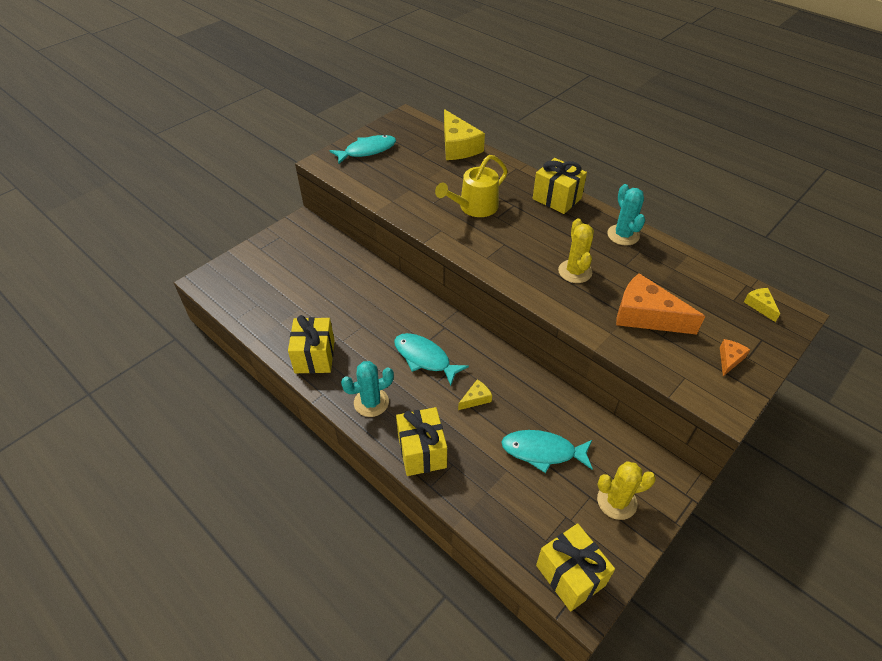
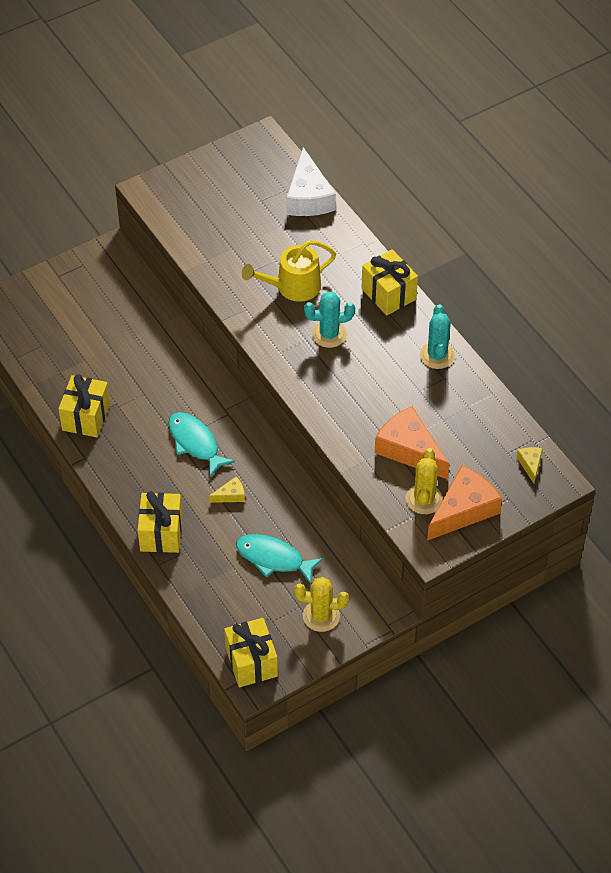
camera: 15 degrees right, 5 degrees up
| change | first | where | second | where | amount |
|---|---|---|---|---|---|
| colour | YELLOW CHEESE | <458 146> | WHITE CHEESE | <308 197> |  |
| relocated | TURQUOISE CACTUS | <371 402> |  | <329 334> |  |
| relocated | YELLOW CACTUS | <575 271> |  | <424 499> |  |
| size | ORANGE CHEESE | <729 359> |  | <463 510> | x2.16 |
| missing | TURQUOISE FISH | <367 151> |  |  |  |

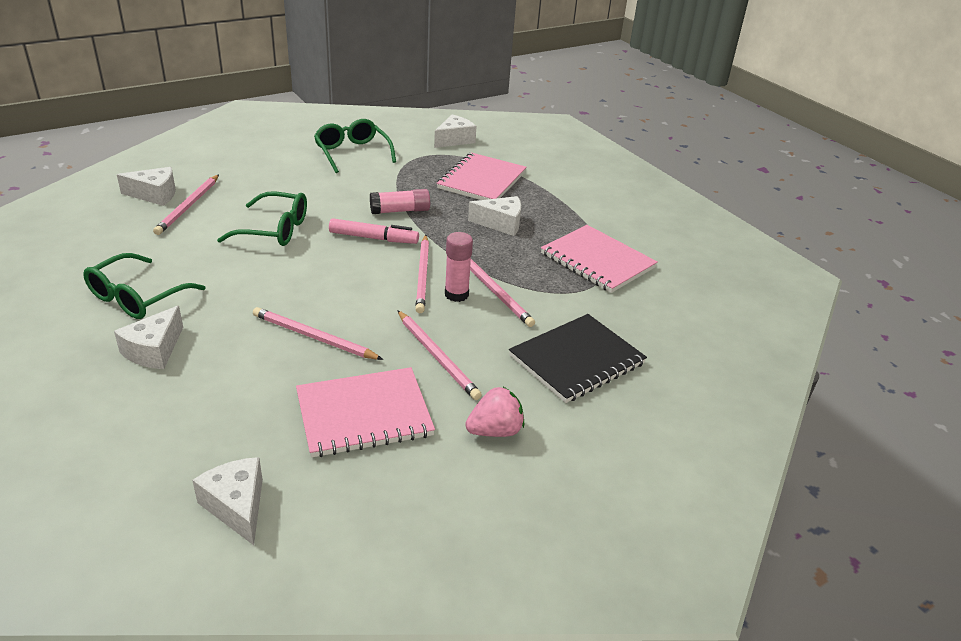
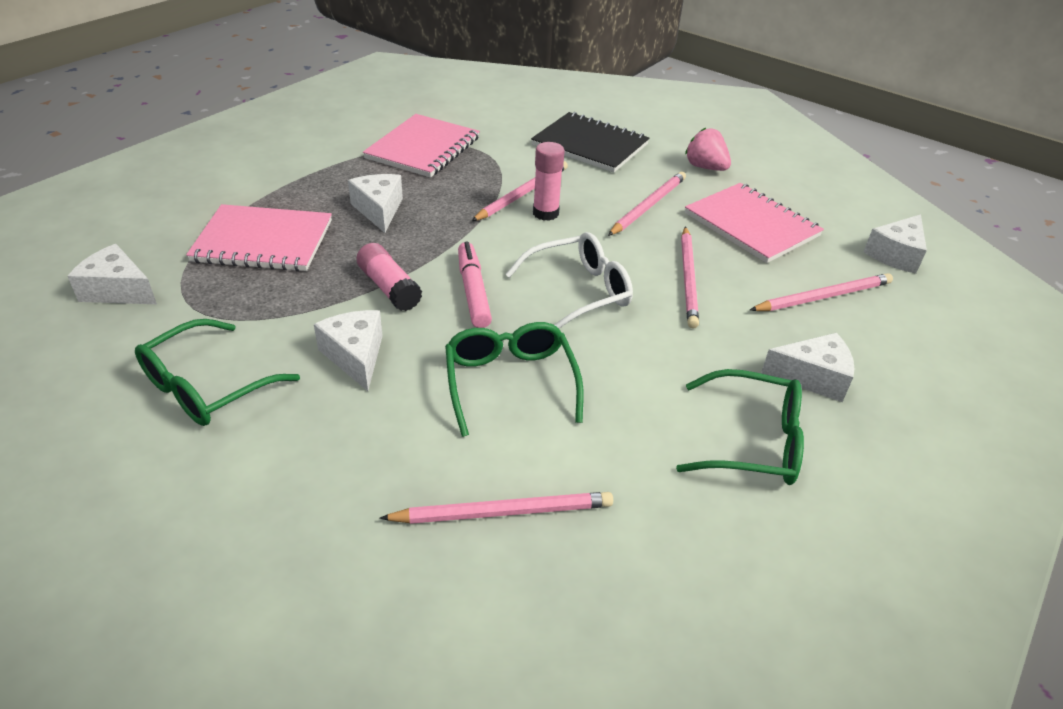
camera: 110 degrees left, 5 degrees up
| change | first | where | second | where | amount |
|---|---|---|---|---|---|
| relocated | WHITE CHEESE | <155 195> |  | <355 356> |  |
| appeared |  |  | WHITE GLASSES | <578 292> |  |
| relocated | PINK PENCIL | <423 275> |  | <823 297> |  |

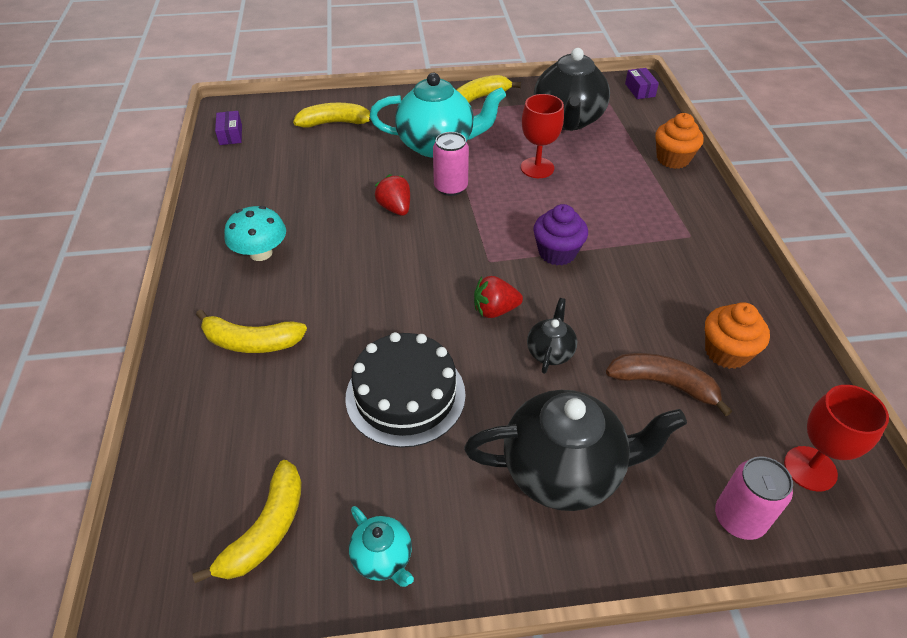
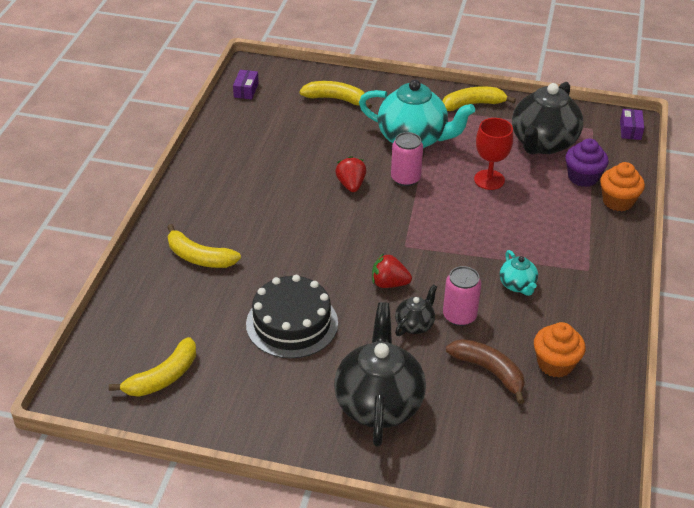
camera: 20 degrees right, 5 degrees down
| change | first | where | second | where | amount |
|---|---|---|---|---|---|
| spun | BLACK TEAPOT | <564 471> |  | <379 403> | 105 degrees counterclockwise |
| relocated | PINK CAN | <739 518> |  | <459 316> |  |
| relocated | TURQUOISE TEAPOT | <383 558> |  | <517 285> |  |
| relocated | PURPLE CUPCAKE | <557 252> |  | <583 177> |  |
| missing | TURQUOISE MUSHROOM | <261 253> |  |  |  |
| missing | RED GOBLET | <810 468> |  |  |  |

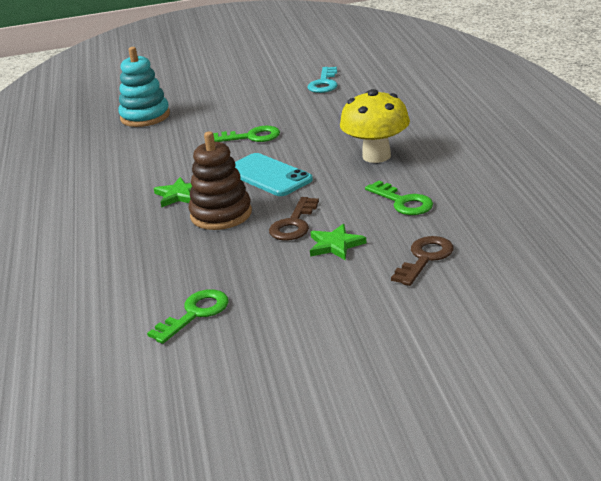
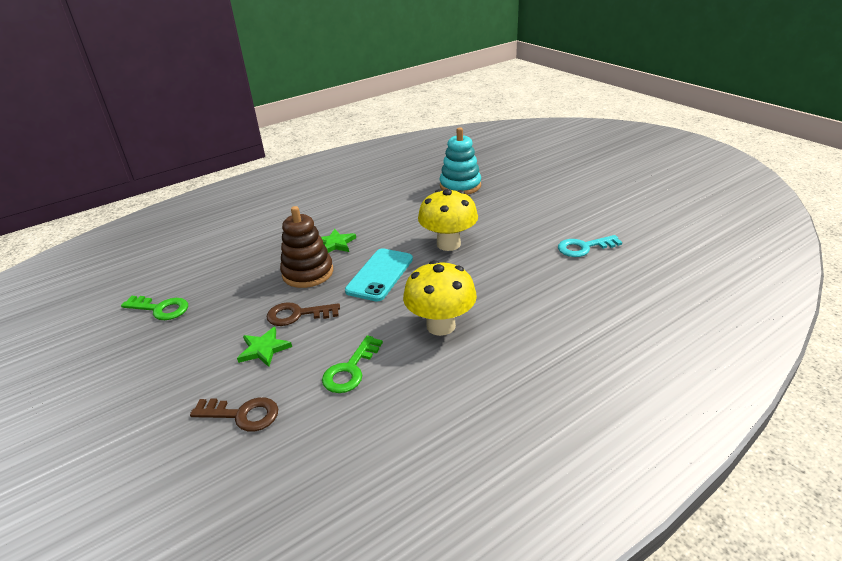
camera: 65 degrees right, 5 degrees up
| change | first | where | second | where | amount |
|---|---|---|---|---|---|
| exchanged | GREEN KEY | <252 137> | YELLOW MUSHROOM | <448 244> |  |

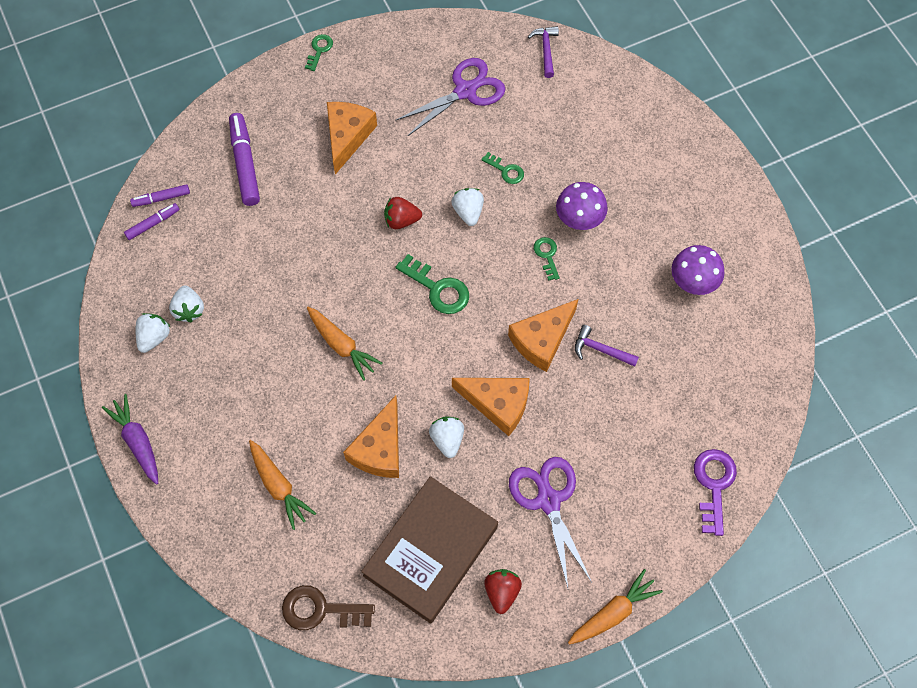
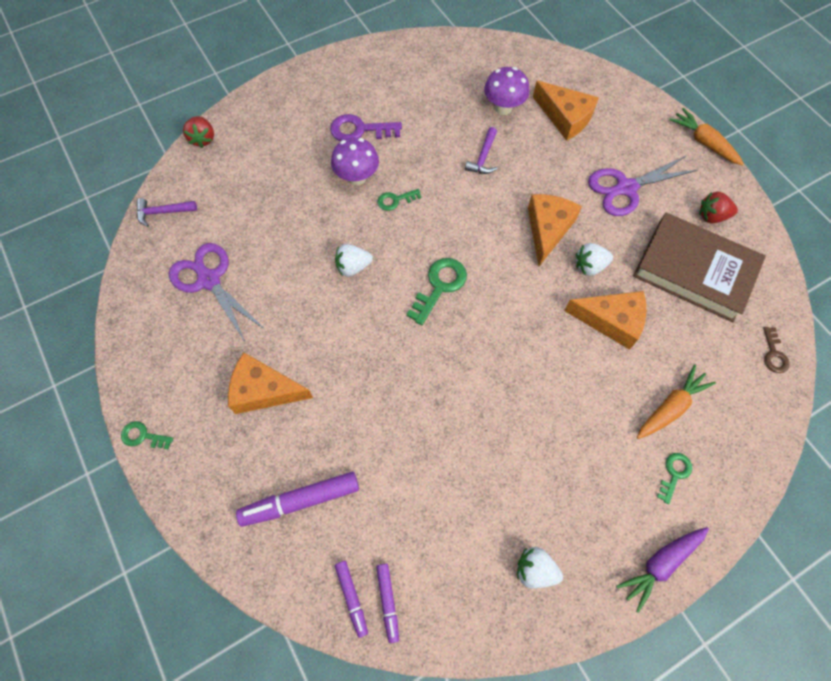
camera: 95 degrees left, 0 degrees up
| change | first | where | second | where | amount |
|---|---|---|---|---|---|
| relocated | RED STRAWBERRY | <401 220> |  | <203 139> |  |
| relocated | PURPLE KEY | <714 485> |  | <360 130> |  |
| spun | PURPLE MARKER | <153 224> |  | <388 602> | 150 degrees counterclockwise |
| relocated | PURPLE MUSHROOM | <692 283> |  | <503 108> |  |
| relocated | ORANGE CHEESE | <542 340> |  | <565 117> |  |
| relocated | GREEN KEY | <506 170> |  | <674 474> |  |
| size | BROWN KEY | <320 609> |  | <773 354> | x0.59 |
| missing | WHITE STRAWBERRY | <189 310> |  |  |  |
| missing | ORANGE CARROT | <341 345> |  |  |  |

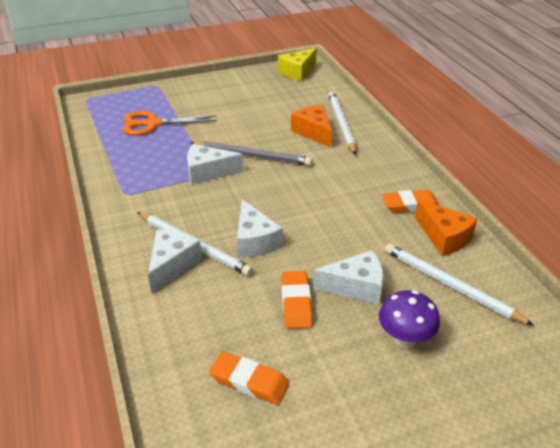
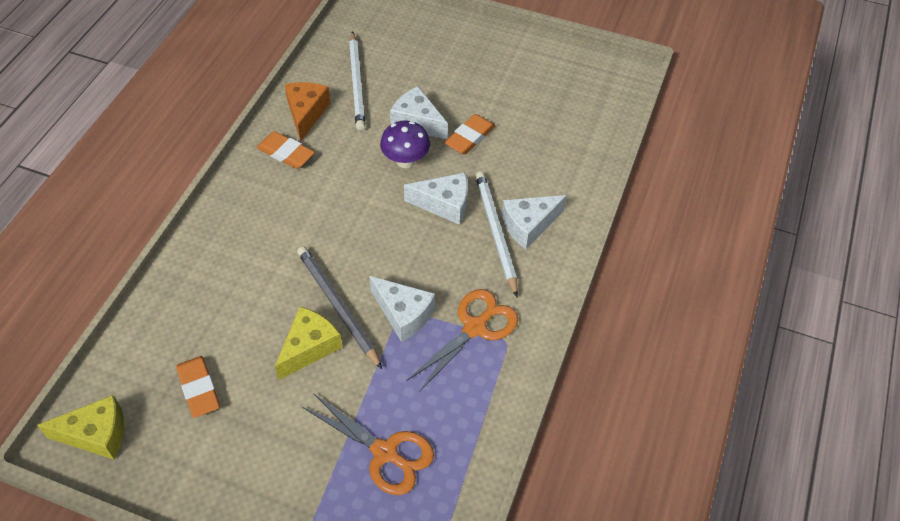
camera: 140 degrees left, 15 degrees up
| change | first | where | second | where | amount |
|---|---|---|---|---|---|
| relocated | ORANGE ERASER | <249 381> |  | <198 389> |  |
| appeared |  |  | YELLOW CHEESE | <309 347> |  |
| relocated | PURPLE MUSHROOM | <405 339> |  | <405 161> |  |
| spun | WHITE CHEESE | <254 241> |  | <444 204> | 75 degrees clockwise |
| appeared |  |  | ORANGE SCISSORS | <475 328> |  |
| missing | ORANGE CHEESE | <313 132> |  |  |  |
| missing | WHITE PENCIL | <341 124> |  |  |  |

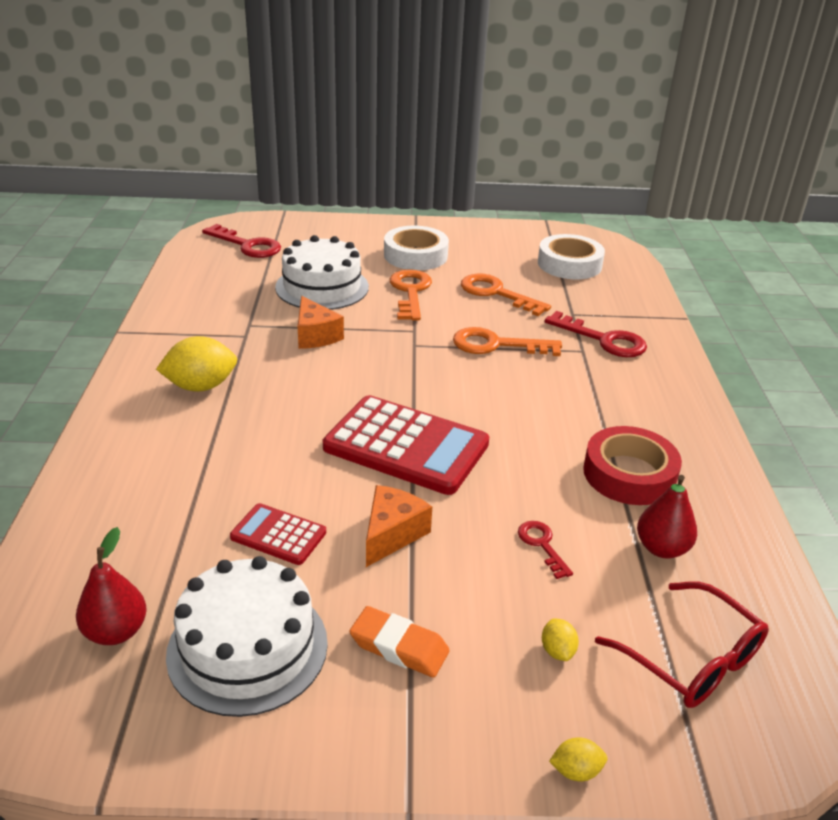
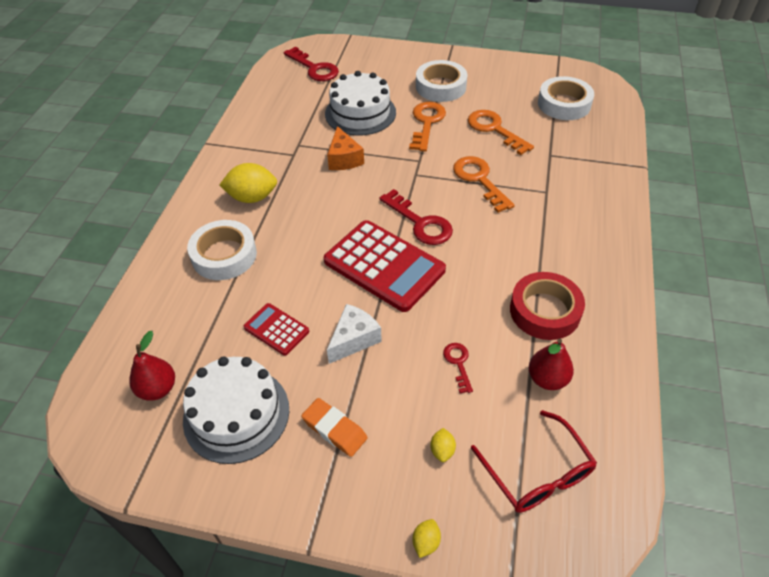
camera: 15 degrees right, 15 degrees up
| change | first | where | second | where | amount |
|---|---|---|---|---|---|
| appeared |  |  | WHITE TAPE | <224 255> |  |
| colour | ORANGE CHEESE | <392 534> | WHITE CHEESE | <354 339> |  |
| relocated | RED KEY | <603 339> |  | <420 223> |  |
| spun | YELLOW LEMON | <576 770> |  | <426 542> | 75 degrees counterclockwise |
| spun | ORANGE KEY | <497 345> |  | <479 180> | 45 degrees clockwise |

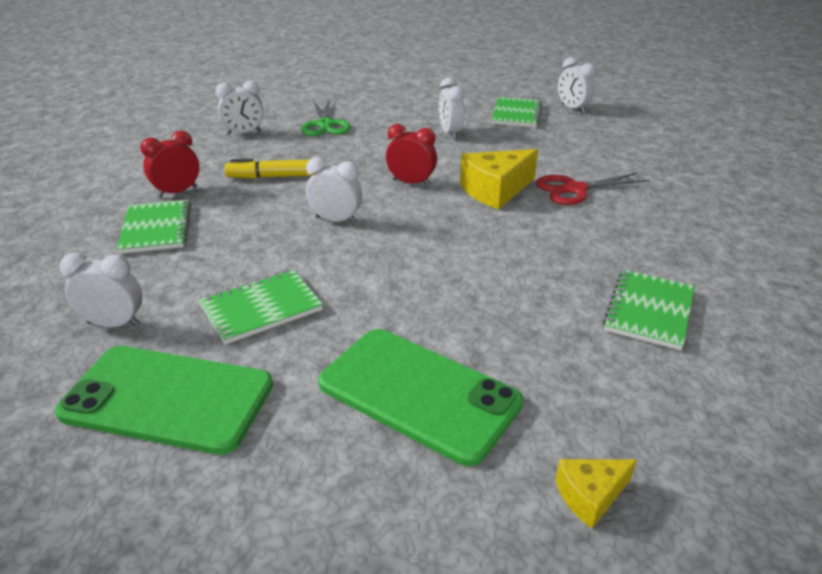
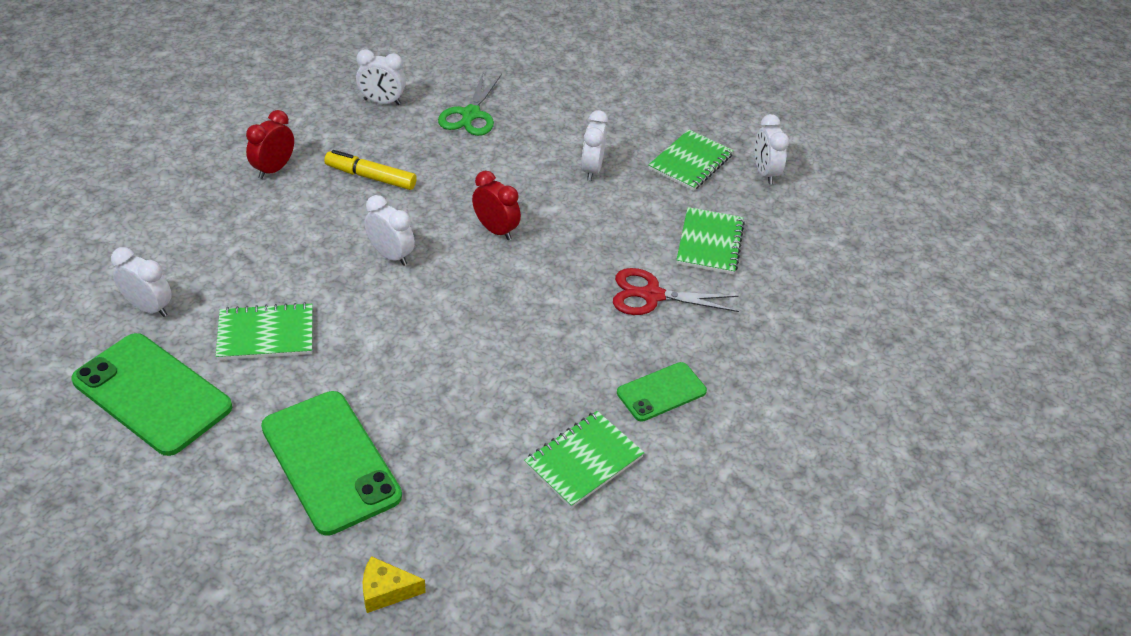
camera: 20 degrees right, 10 degrees up
| change | first | where | second | where | amount |
|---|---|---|---|---|---|
| spun | RED CLOCK | <177 192> |  | <274 169> | 45 degrees counterclockwise |
| appeared |  |  | GREEN PHONE | <661 392> |  |
| relocated | GREEN NOTEBOOK | <156 229> |  | <709 243> |  |
| missing | YELLOW CHEESE | <495 190> |  |  |  |

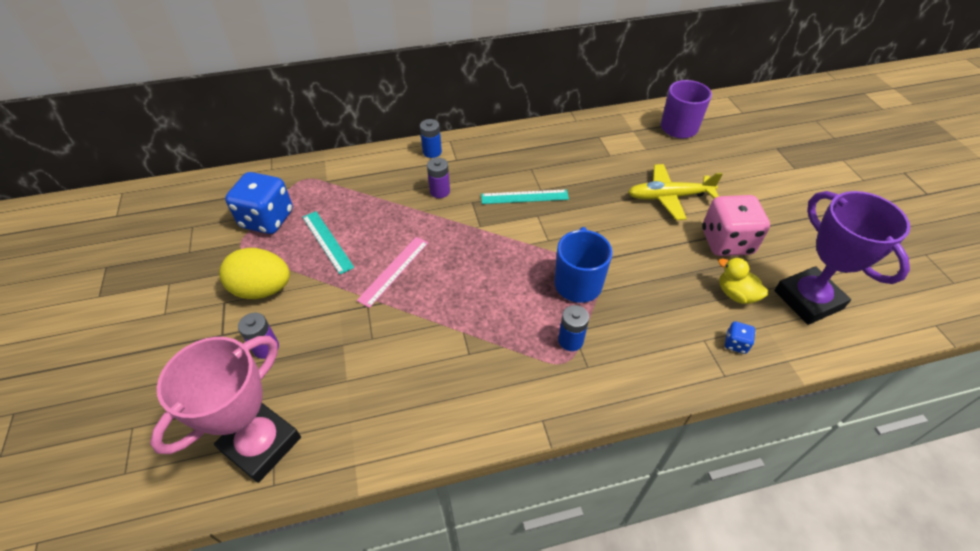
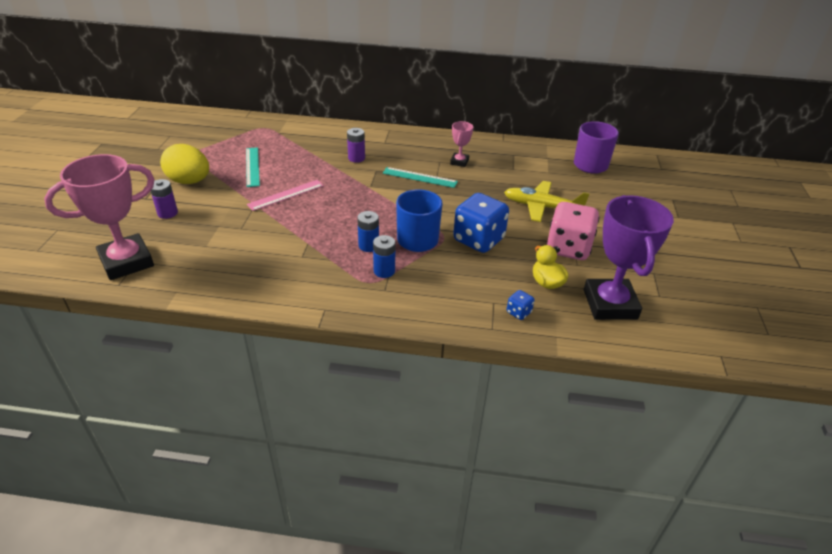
camera: 20 degrees right, 10 degrees down
| change | first | where | second | where | amount |
|---|---|---|---|---|---|
| relocated | BLUE BATTERY | <432 152> |  | <368 246> |  |
| appeared |  |  | PINK TROPHY | <459 162> |  |
| relocated | BLUE DICE | <267 219> |  | <478 240> |  |

